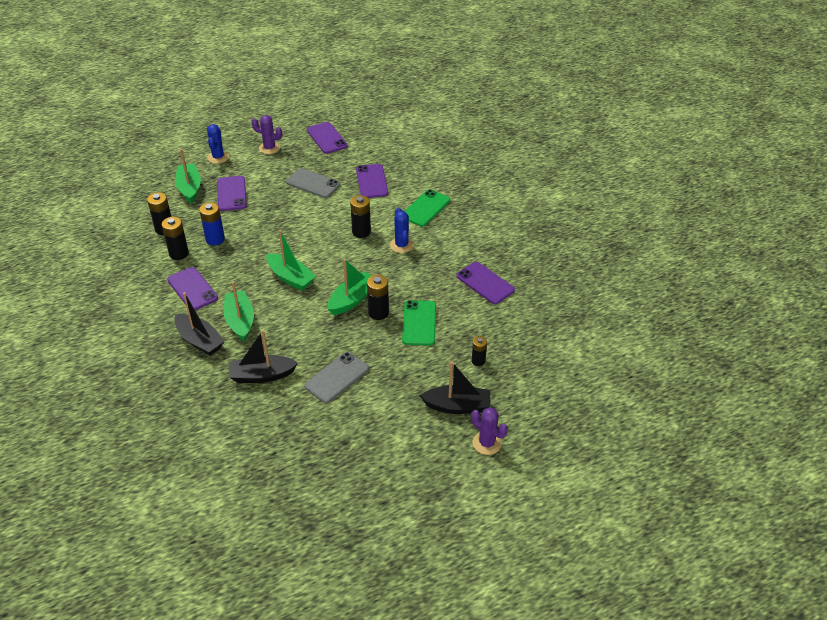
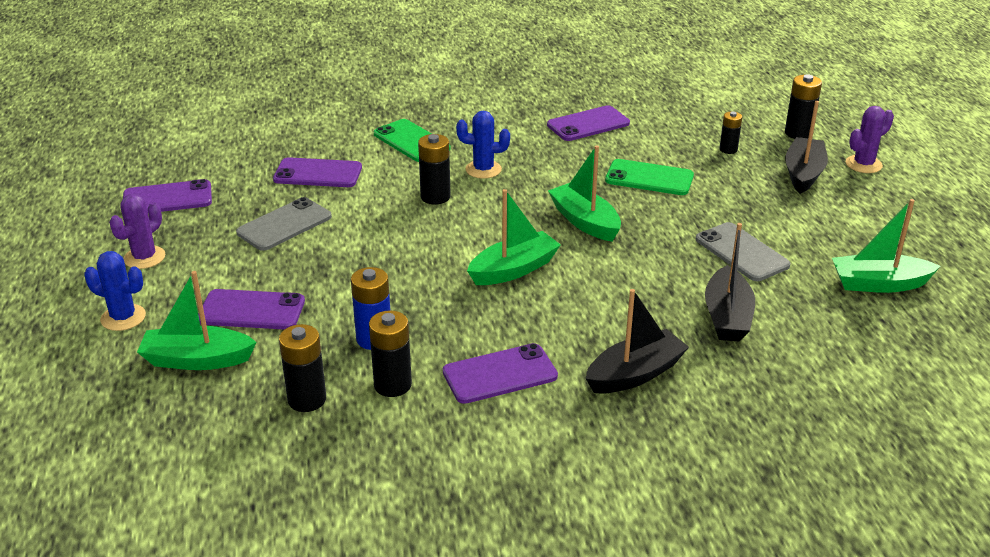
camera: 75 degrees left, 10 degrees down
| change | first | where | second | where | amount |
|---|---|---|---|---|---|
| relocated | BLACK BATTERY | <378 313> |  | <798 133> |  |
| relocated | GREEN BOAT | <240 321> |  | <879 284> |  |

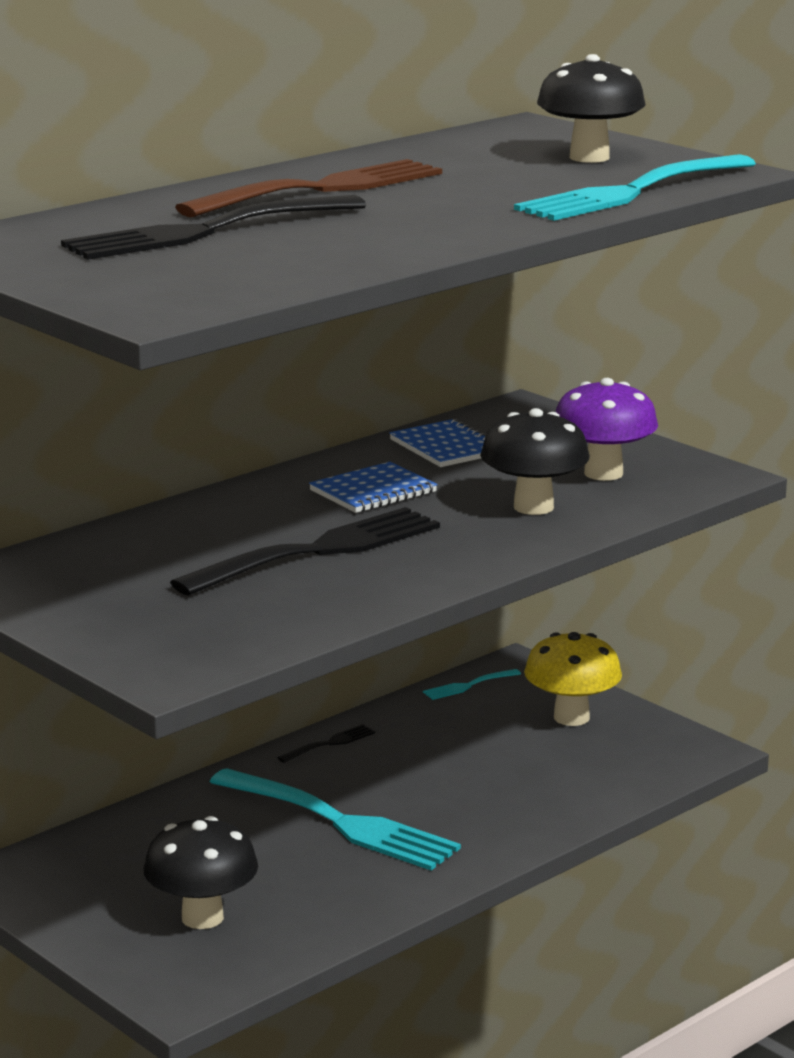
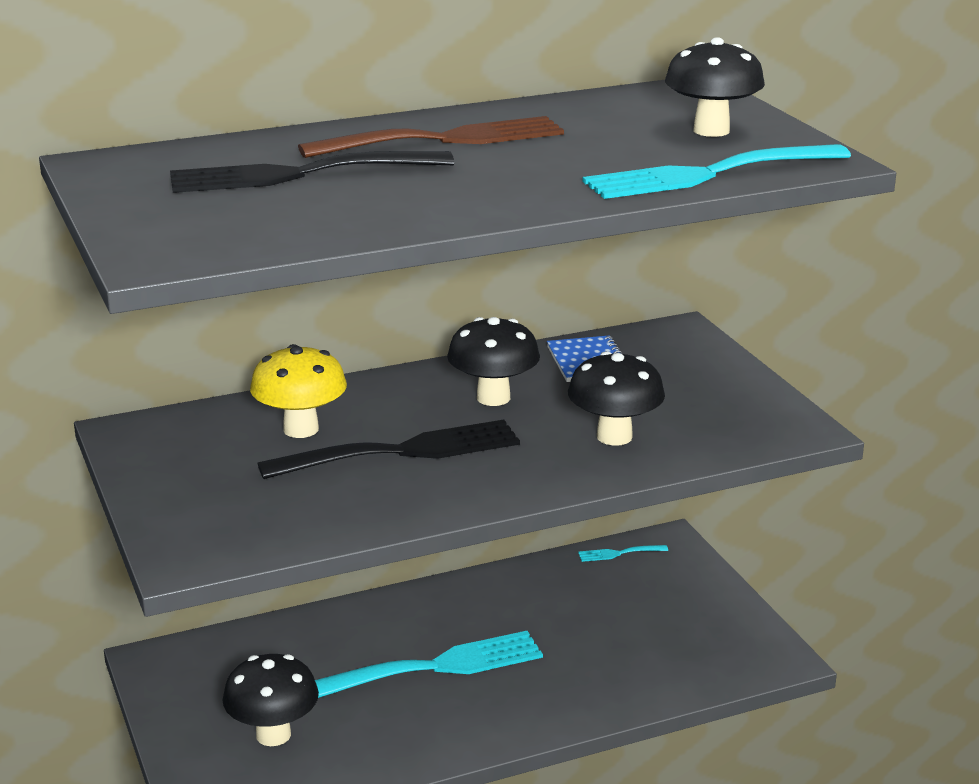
camera: 20 degrees right, 5 degrees up
| change | first | where | second | where | amount |
|---|---|---|---|---|---|
| relocated | YELLOW MUSHROOM | <571 717> |  | <301 429> |  |
| spun | TURQUOISE FORK | <341 823> |  | <436 667> | 75 degrees counterclockwise |
| exchanged | BLUE NOTEBOOK | <373 491> | BLACK MUSHROOM | <493 398> |  |
| missing | BLACK FORK | <330 743> |  |  |  |
| missing | PURPLE MUSHROOM | <603 473> |  |  |  |

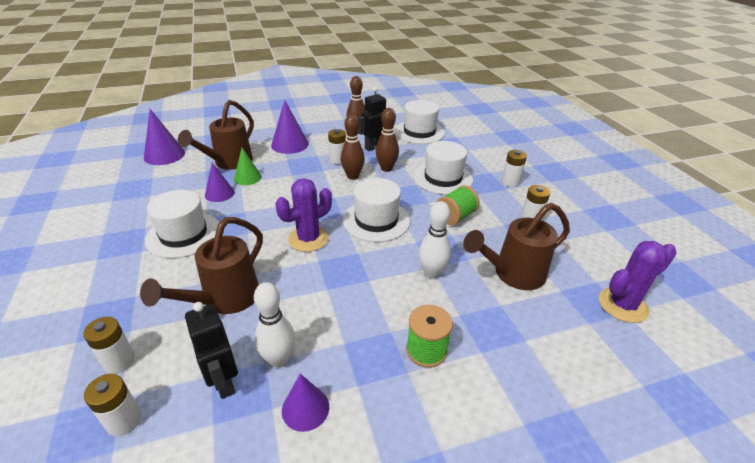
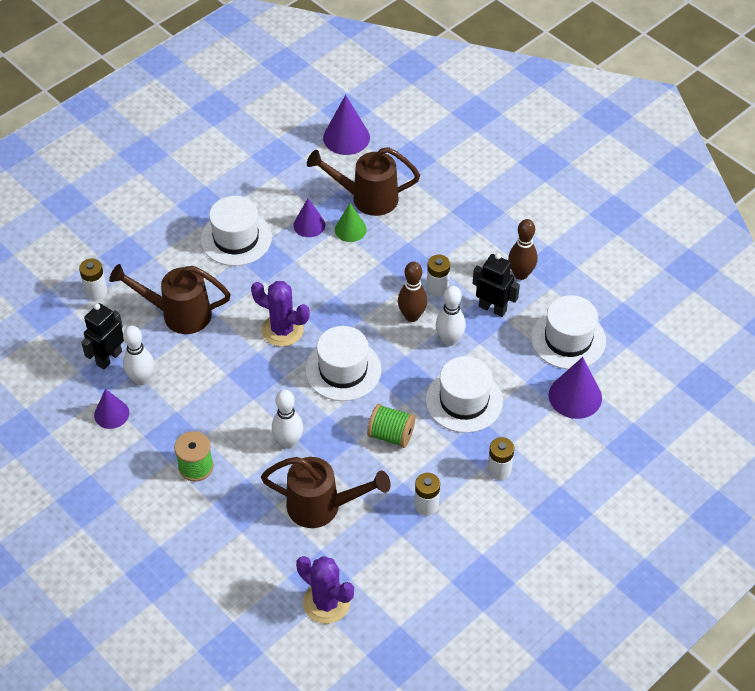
camera: 65 degrees right, 15 degrees up
| change | first | where | second | where | amount |
|---|---|---|---|---|---|
| spun | BROWN WATERING CAN | <513 274> |  | <322 506> | 150 degrees clockwise |
| colour | BROWN BOWLING PIN | <386 168> | WHITE BOWLING PIN | <449 340> |  |
| relocated | PURPLE CONE | <289 144> |  | <575 396> |  |
| missing | WHITE BATTERY | <124 421> |  |  |  |

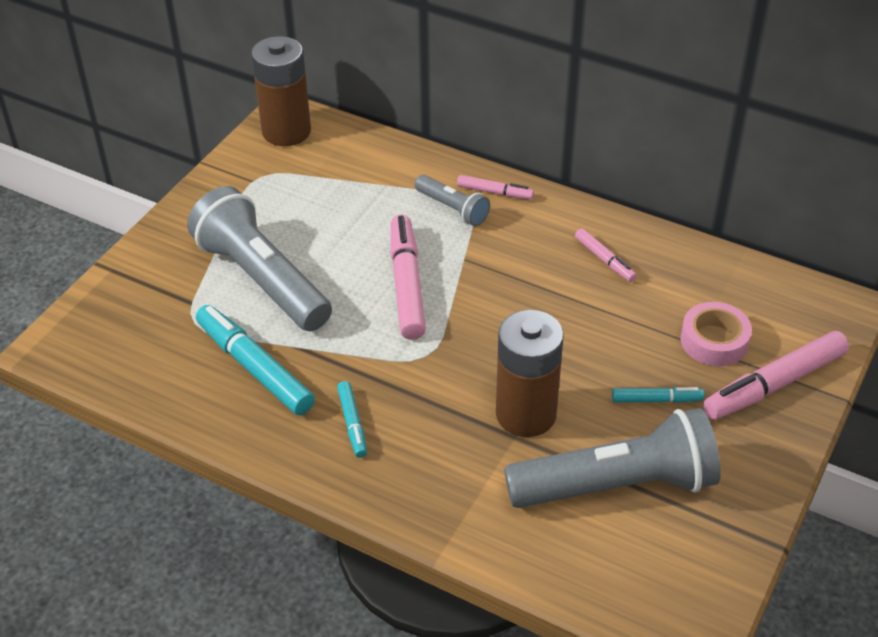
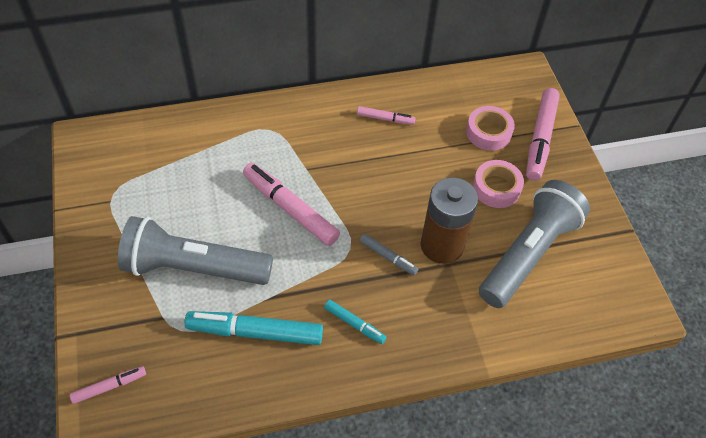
camera: 45 degrees left, 10 degrees up
| change | first | where | second | where | amount |
|---|---|---|---|---|---|
| relocated | PINK MARKER | <495 192> |  | <109 386> |  |
| appeared |  |  | GREY MARKER | <388 257> |  |
| exchanged | TURQUOISE MARKER | <656 400> | PINK TAPE | <496 188> |  |
| missing | BROWN BATTERY | <286 131> |  |  |  |
| missing | GREY FLASHLIGHT | <453 209> |  |  |  |

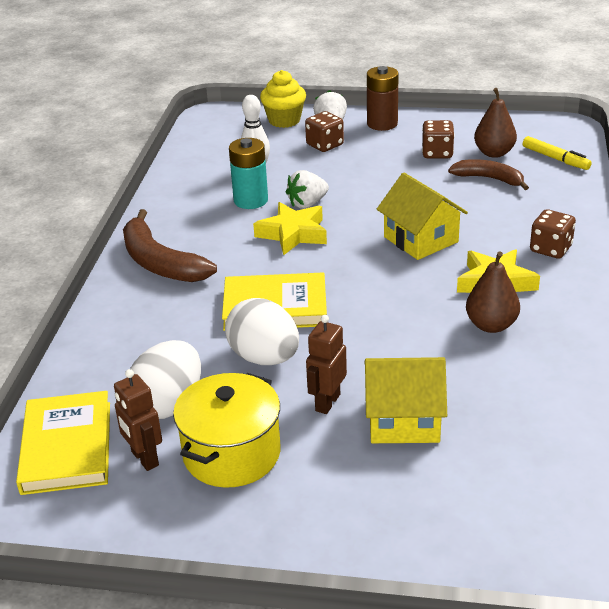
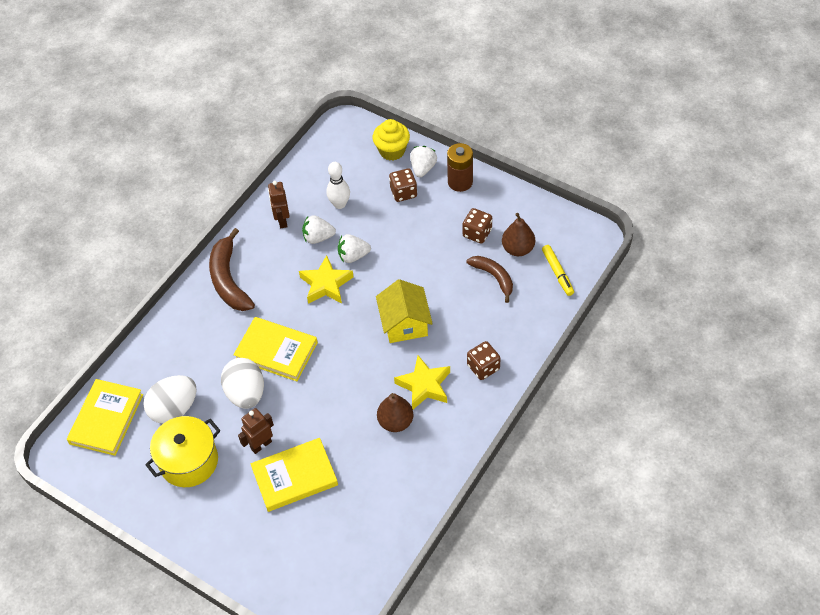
camera: 25 degrees right, 20 degrees up
| change | first | where | second | where | amount |
|---|---|---|---|---|---|
| exchanged | YELLOW HOUSE | <403 420> | YELLOW BOOK | <295 476> |  |
| relocated | BROWN ROBOT | <144 459> |  | <282 221> |  |
| exchanged | TURQUOISE BATTERY | <251 200> | WHITE STRAWBERRY | <318 237> |  |

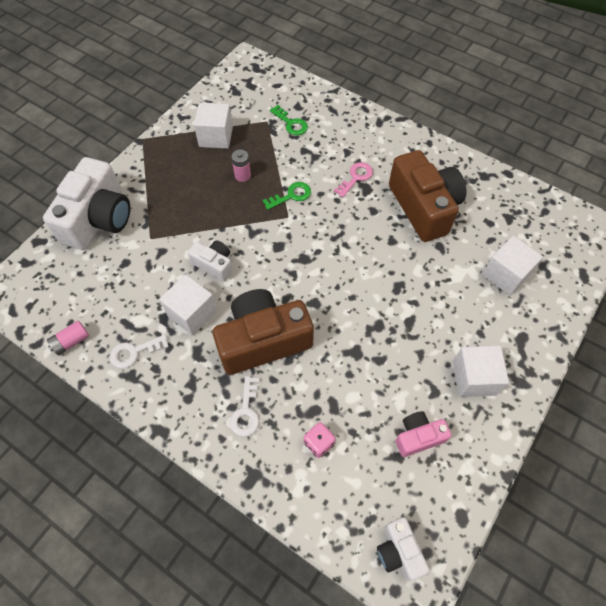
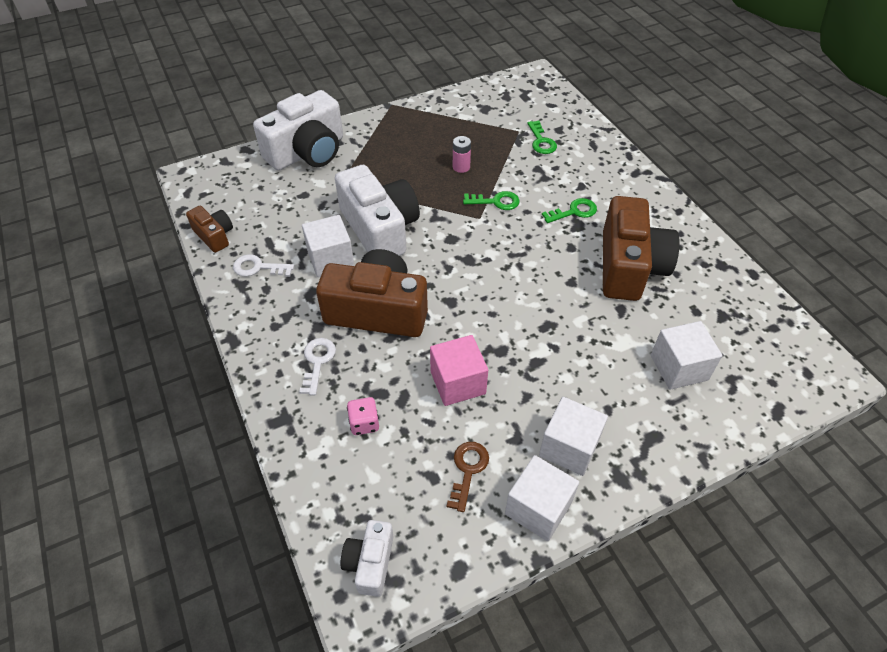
camera: 30 degrees right, 10 degrees down
| change | first | where | second | where | amount |
|---|---|---|---|---|---|
| exchanged | PINK BATTERY | <71 341> | BROWN CAMERA | <214 236> |  |
| spun | WHITE KEY | <246 411> |  | <317 362> | 150 degrees clockwise |
| size | WHITE CAMERA | <214 264> |  | <380 229> | x2.00 |
| appeared |  |  | PINK CUBE | <458 382> |  |
| exchanged | PINK CAMERA | <418 437> | BROWN KEY | <467 470> |  |
| relocated | WHITE CUBE | <216 137> |  | <538 508> |  |
| colour | PINK KEY | <356 178> | GREEN KEY | <574 211> |  |

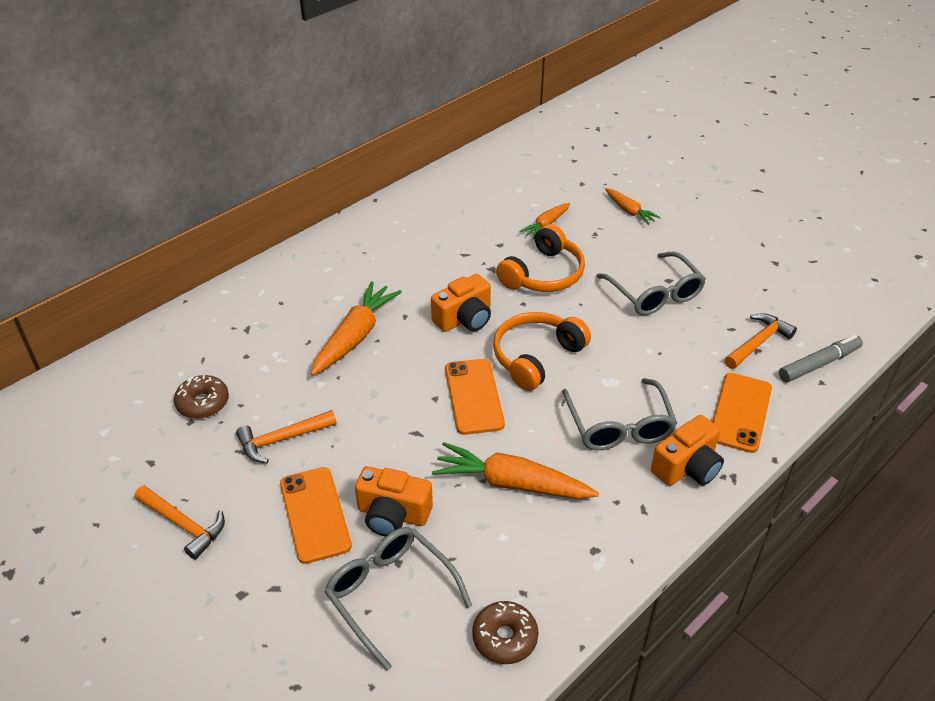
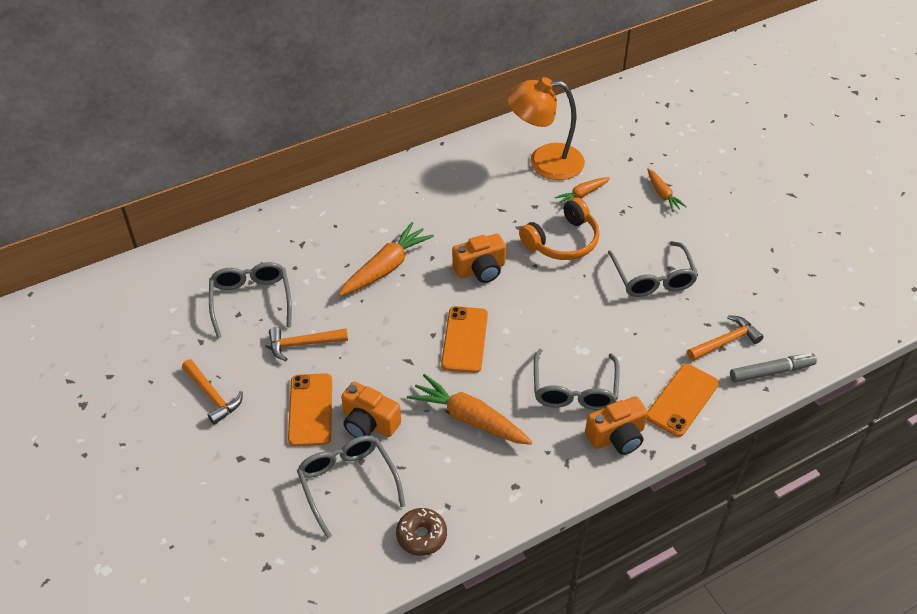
camera: 15 degrees right, 5 degrees up
| change | first | where | second | where | amount |
|---|---|---|---|---|---|
| exchanged | BROWN DONUT | <203 403> | GREY GLASSES | <251 301> |  |
| appeared |  |  | ORANGE LAMP | <544 162> |  |
| missing | ORANGE HEADPHONES | <536 357> |  |  |  |

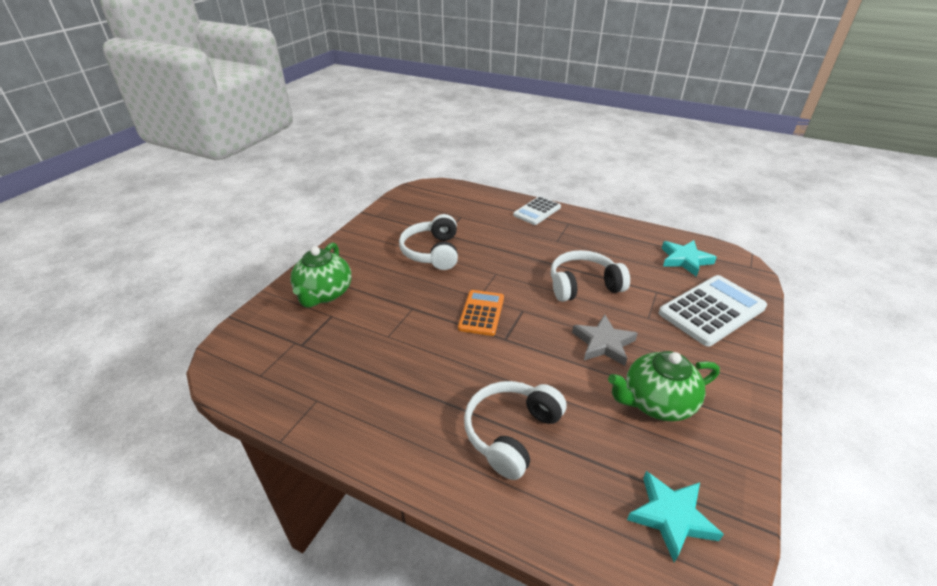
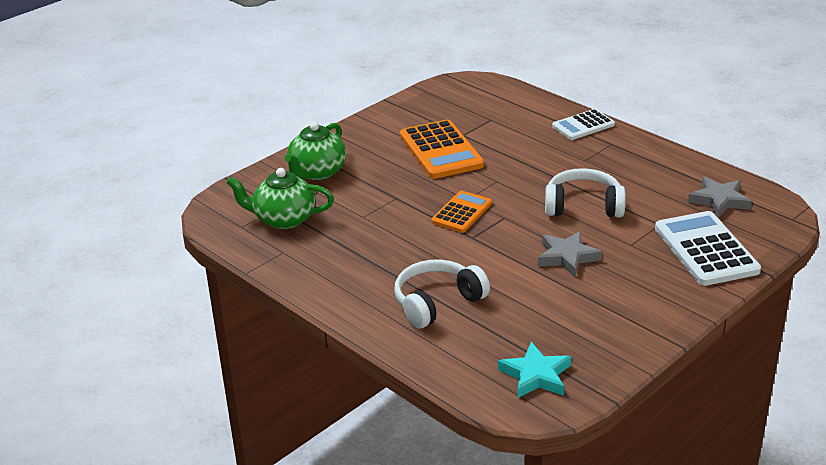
camera: 20 degrees right, 5 degrees down
| change | first | where | second | where | amount |
|---|---|---|---|---|---|
| relocated | GREEN TEAPOT | <656 402> |  | <283 219> |  |
| exchanged | WHITE HEADPHONES | <432 252> | ORANGE CALCULATOR | <441 151> |  |
| spun | WHITE CALCULATOR | <711 310> |  | <705 250> | 90 degrees counterclockwise |
| colour | TURQUOISE STAR | <685 260> | GREY STAR | <719 200> |  |

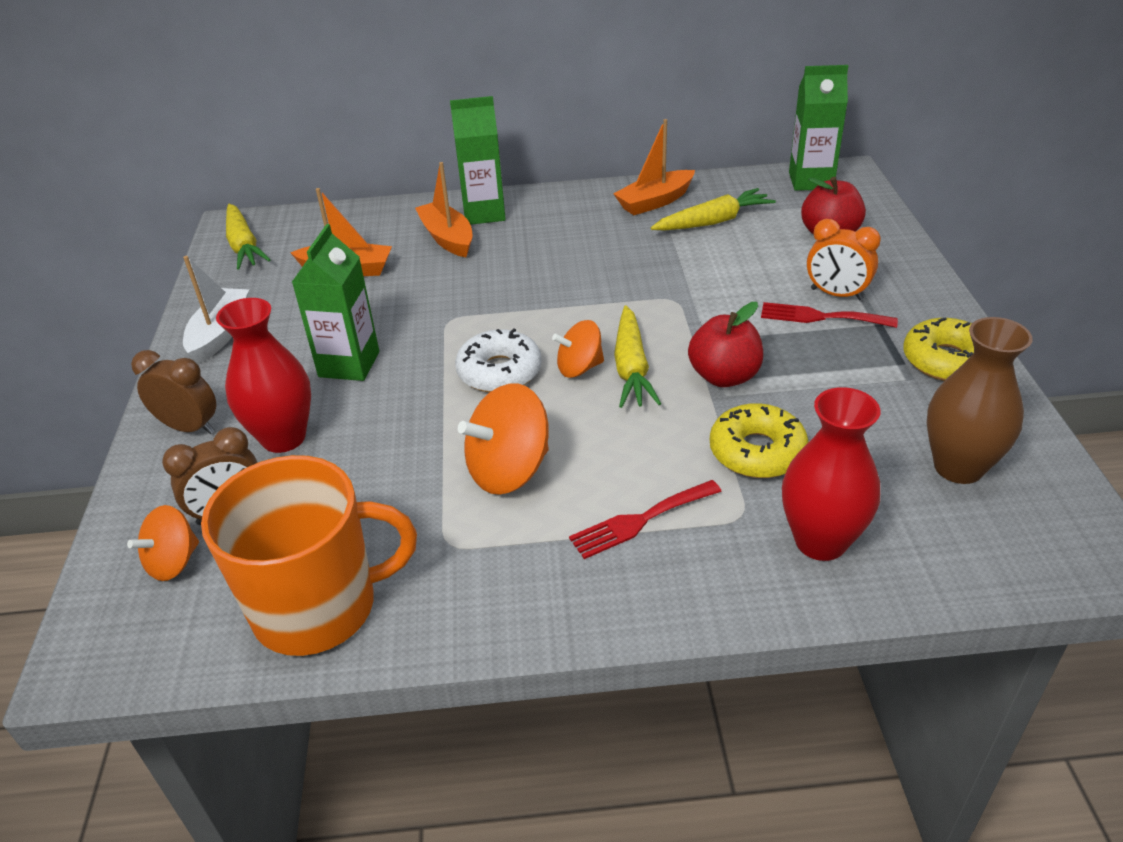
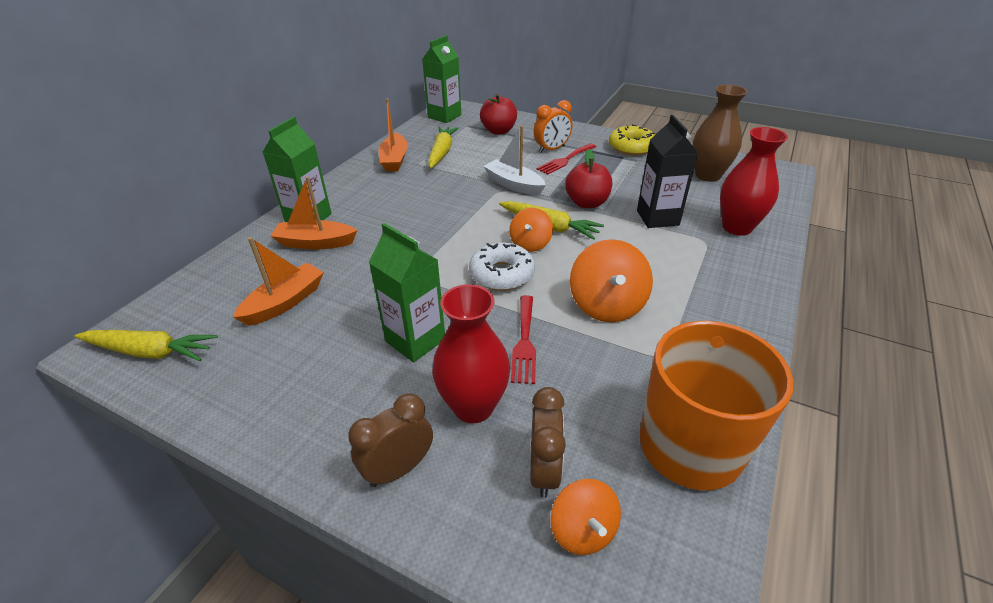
camera: 60 degrees left, 0 degrees up
| change | first | where | second | where | amount |
|---|---|---|---|---|---|
| relocated | WHITE BOAT | <220 333> |  | <514 185> |  |
| relocated | RED FORK | <640 520> |  | <524 342> |  |
| exchanged | YELLOW DONUT | <757 452> | BLACK CARTON | <657 218> |  |

